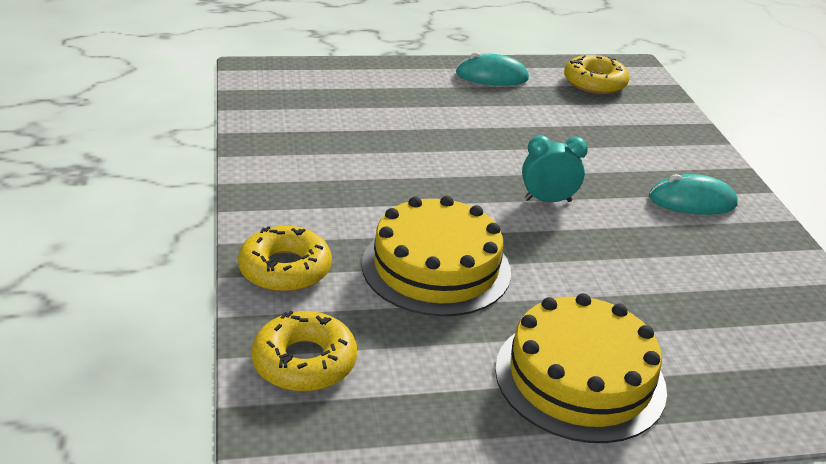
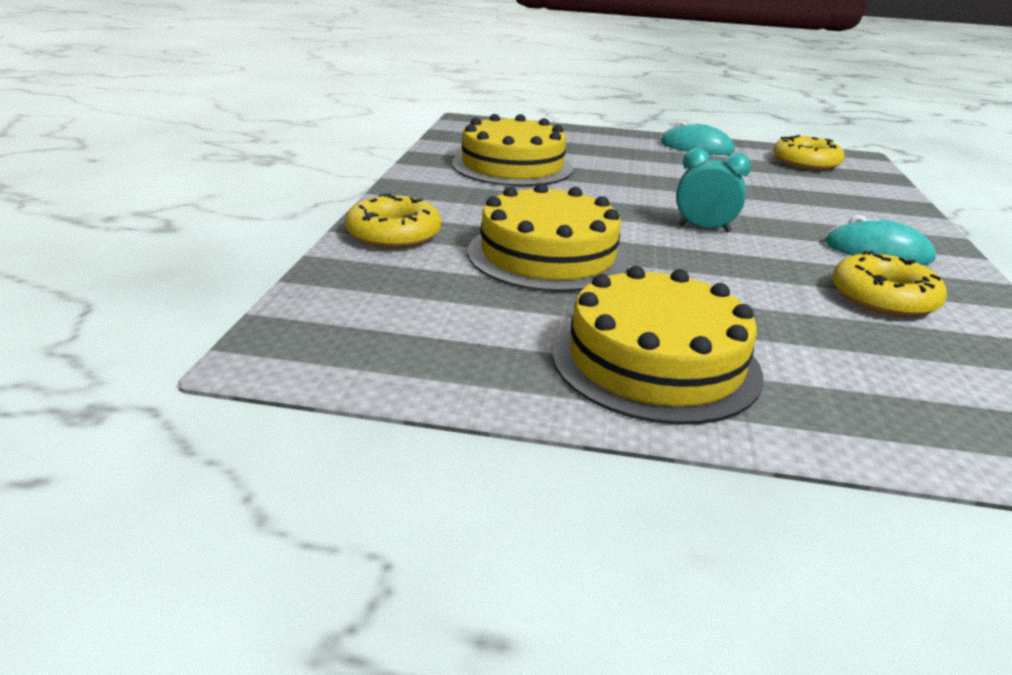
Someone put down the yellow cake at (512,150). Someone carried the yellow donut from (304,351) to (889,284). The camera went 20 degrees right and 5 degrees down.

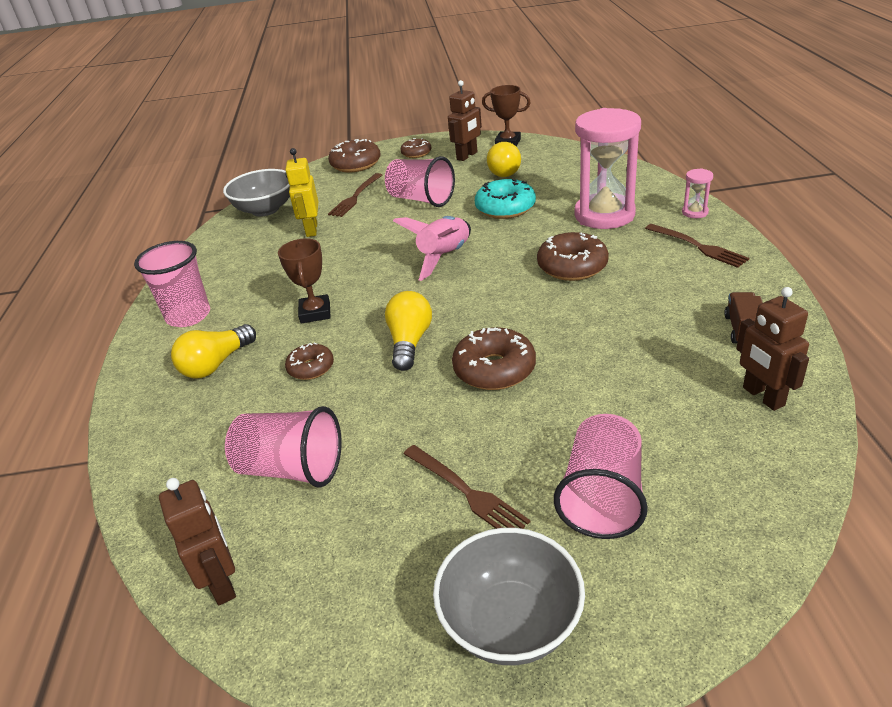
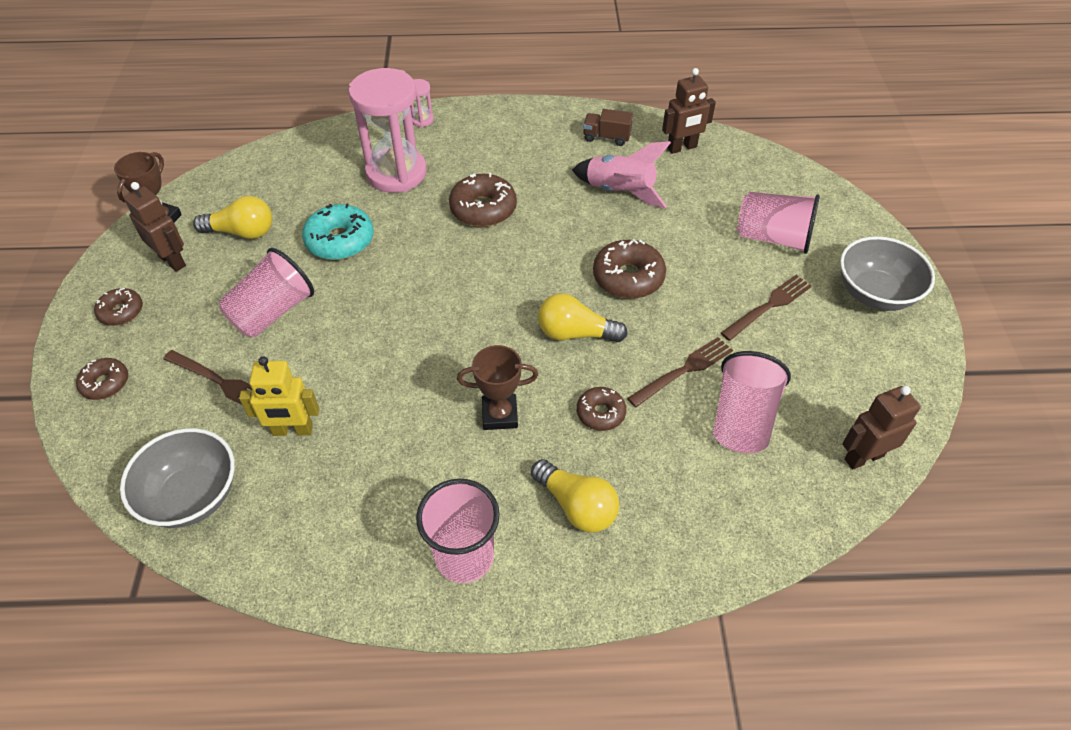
Someone carried the pink rocket from (432,248) to (621,174). Someone carried the brown fork from (697,246) to (680,372). Someone scaled the brown donut at (354,155) by 0.61. The camera went 90 degrees left and 15 degrees up.

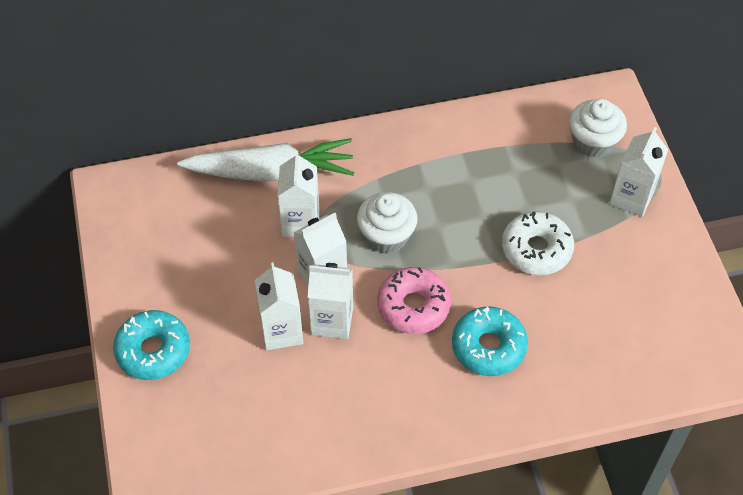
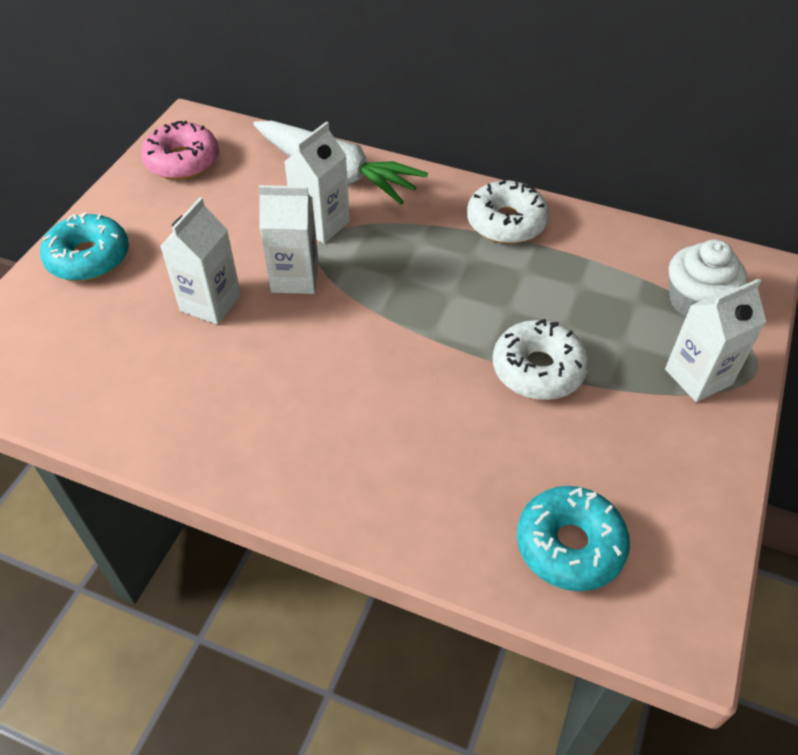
Someone took away the white carton at (330,301). Someone took away the white cupcake at (387,222). Someone put down the white donut at (508,212). Someone carried the pink donut from (414,300) to (180,150). Someone carried the turquoise donut from (490,341) to (573,538). The camera went 35 degrees right and 5 degrees down.

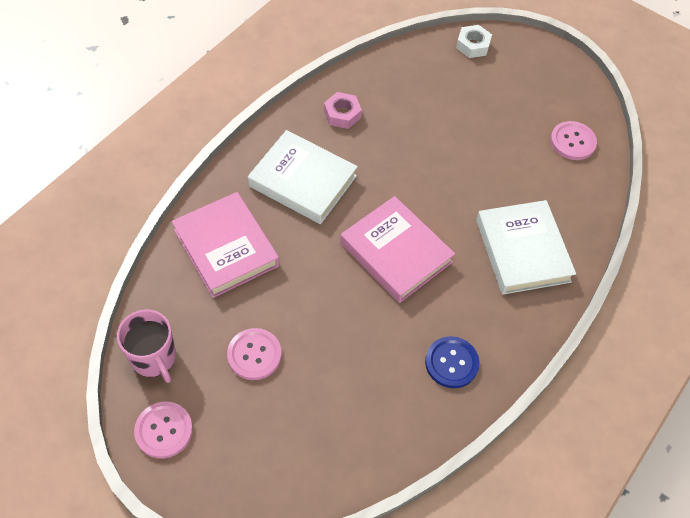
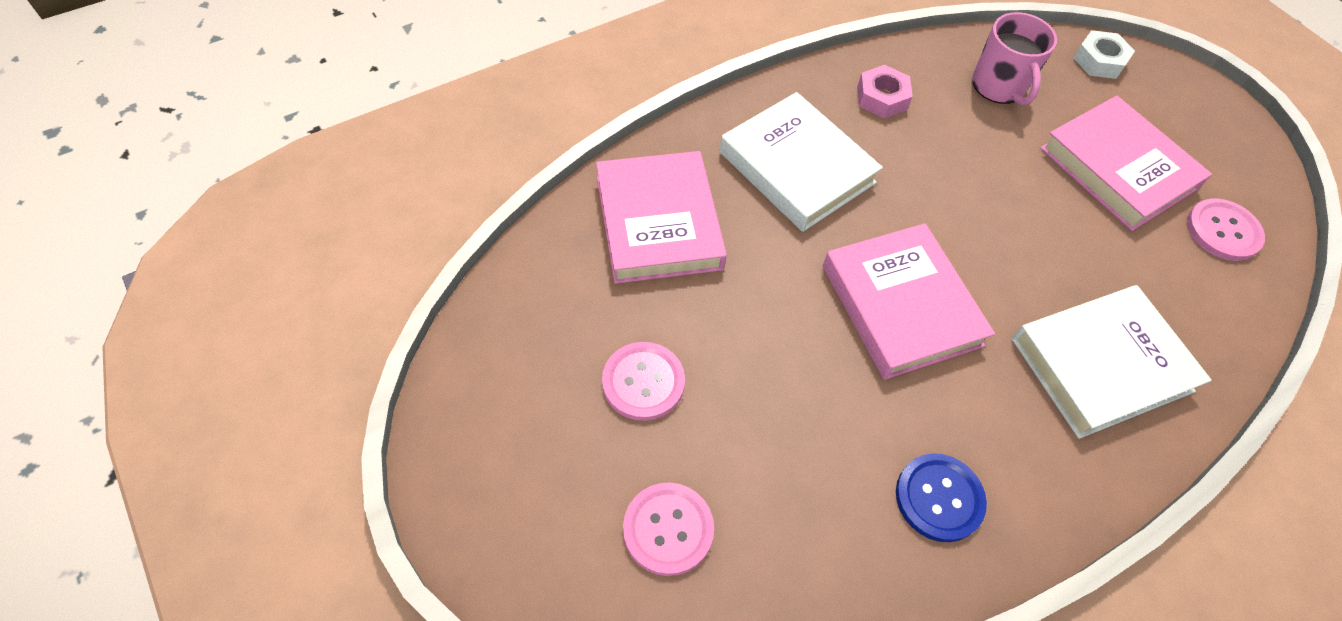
Someone put down the pink book at (1126,163). Someone carried the pink mug from (146,346) to (1014,58). Someone carried the pink button from (163,430) to (668,529). Someone rotated the white book at (526,247) by 60 degrees clockwise. The camera went 20 degrees right and 0 degrees up.

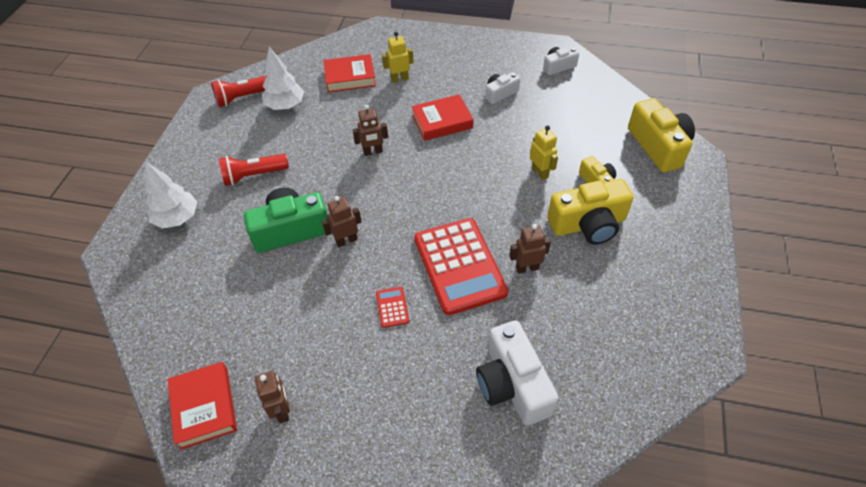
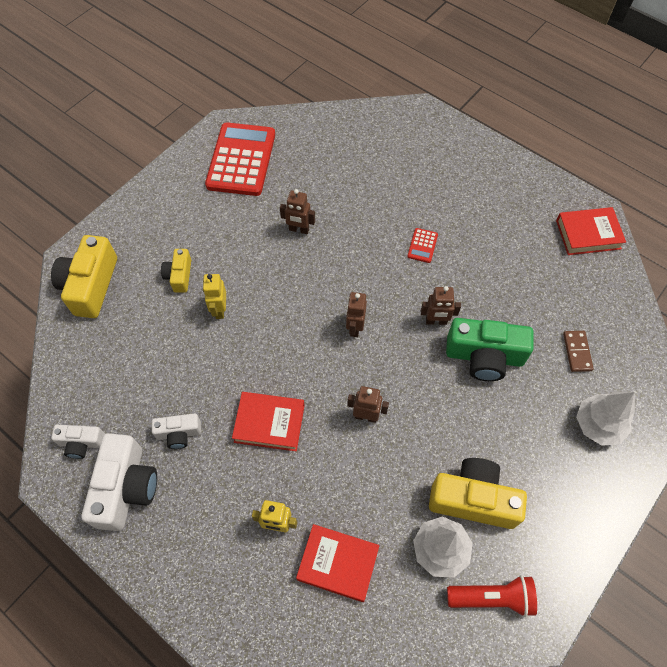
Someone took away the red flashlight at (254,170). Someone put down the brown domino at (578,351). Someone carried the brown robot from (272,397) to (356,314). Someone carried the red calculator from (461,266) to (240,159). Someone carried the white camera from (517,373) to (119,482). Someone carried the yellow camera from (590,211) to (478,493). Someone rotated the red book at (202,406) by 75 degrees clockwise. The camera went 155 degrees left and 10 degrees up.

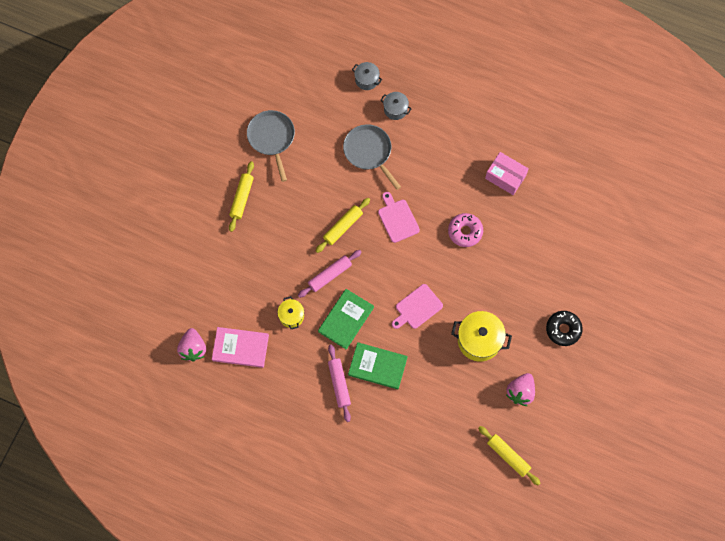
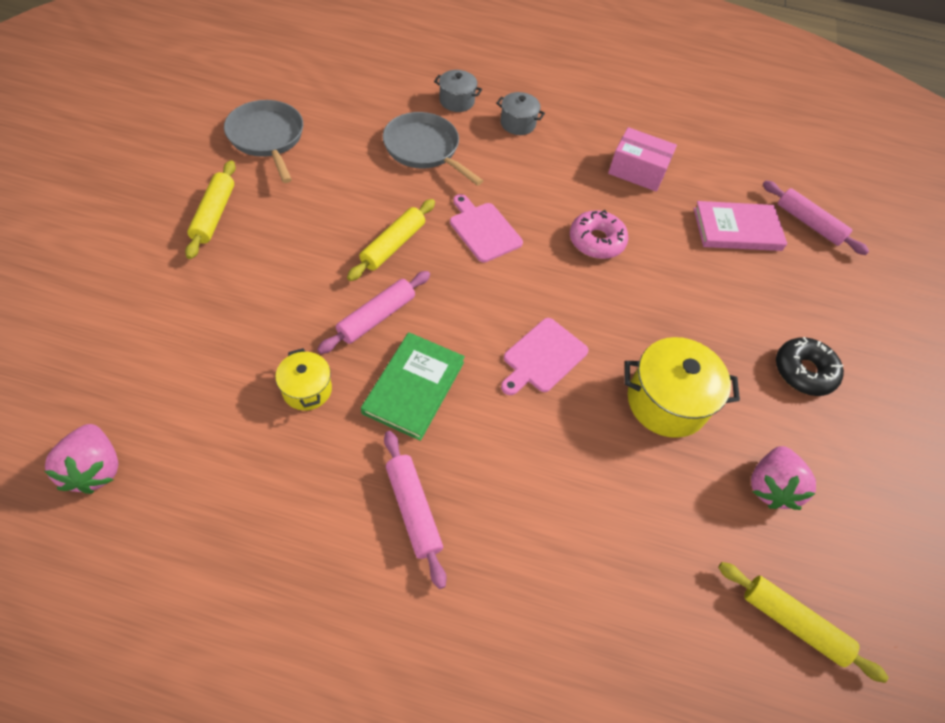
Someone took away the green book at (378,366). Someone put down the pink rolling pin at (816,218). Someone carried the pink book from (240,347) to (740,226). Someone carried the grey pot from (367,76) to (520,113). The camera went 15 degrees left and 15 degrees down.

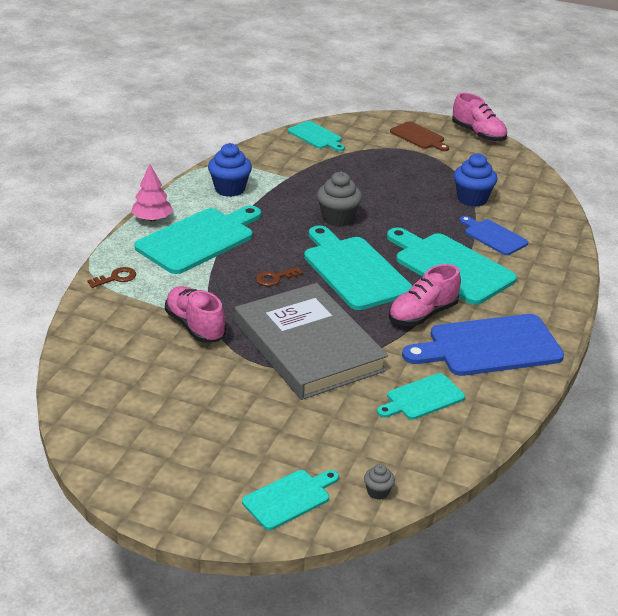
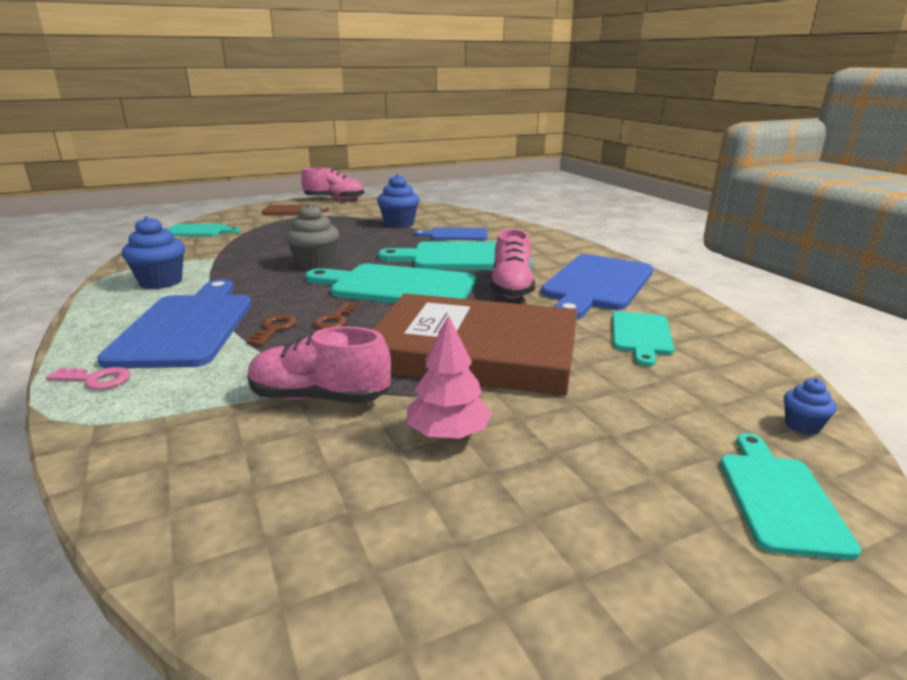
Someone put down the pink key at (88,378). Someone carried the brown key from (111,277) to (271,330). Someone carried the pink tree from (152,192) to (449,377). Someone repainted the turquoise cutting board at (197,240), which became the blue cutting board at (174,323). Someone repainted the grey book at (311,341), which became the brown book at (474,344). Someone repainted the grey cupcake at (379,482), which became the blue cupcake at (810,406). The camera went 45 degrees left and 10 degrees down.

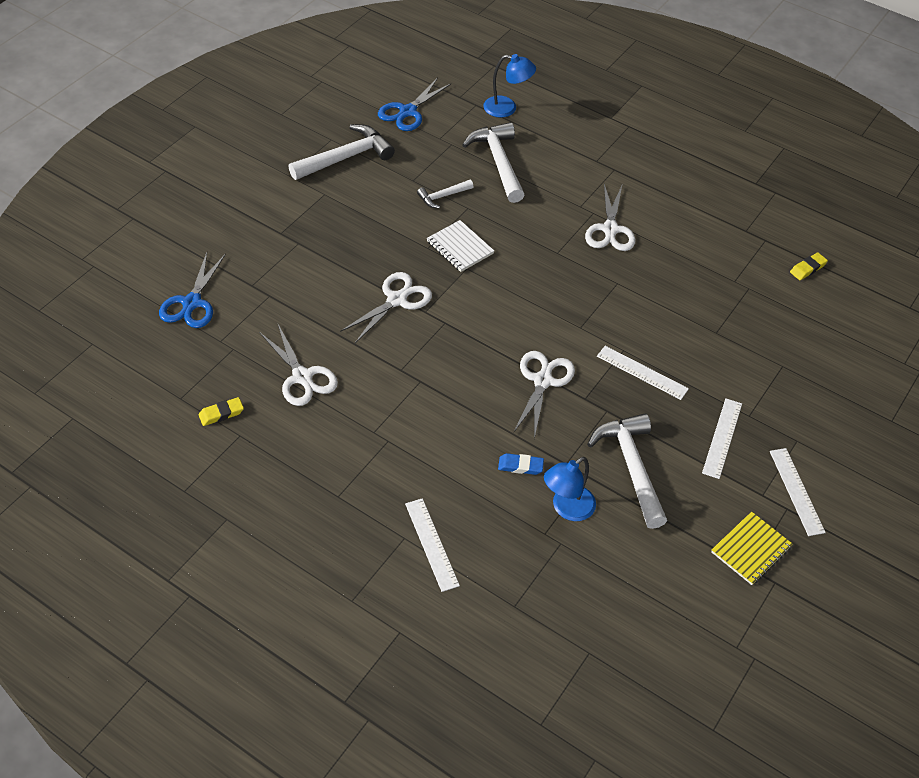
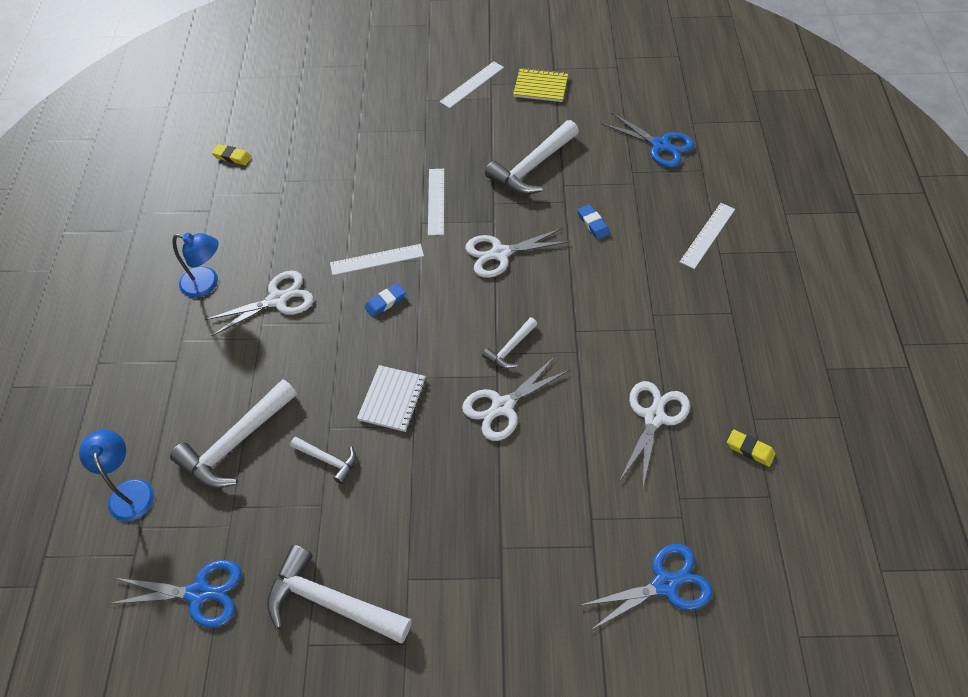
Someone put down the blue eraser at (385,300). Someone put down the white hammer at (509,343). Someone put down the blue scissors at (647,139). Someone carried the blue lamp from (570,489) to (195,265). Someone carried the white ruler from (722,439) to (377,259). Someone rotated the white scissors at (386,307) by 45 degrees counterclockwise. The camera went 120 degrees left and 5 degrees up.

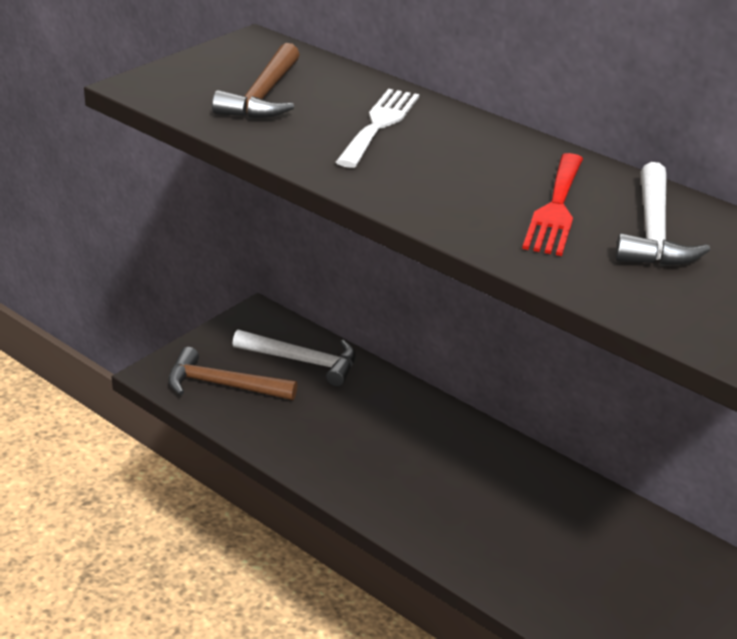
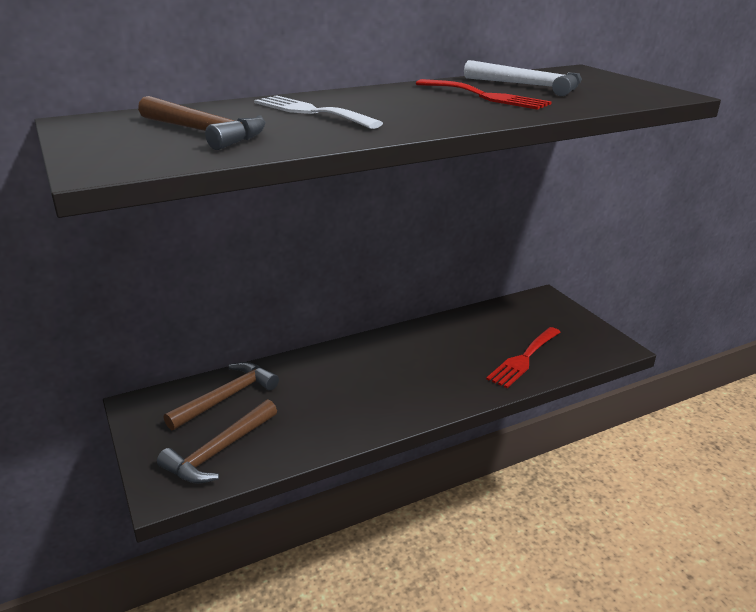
Someone put down the red fork at (523,357). Someone repainted the white hammer at (294,357), which became the brown hammer at (221,396). The camera went 65 degrees left and 5 degrees down.

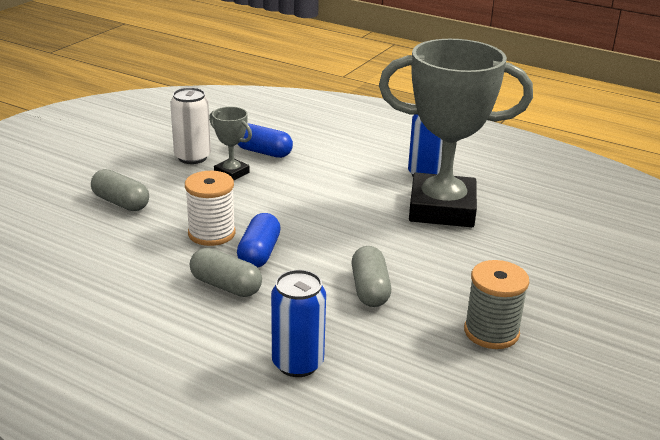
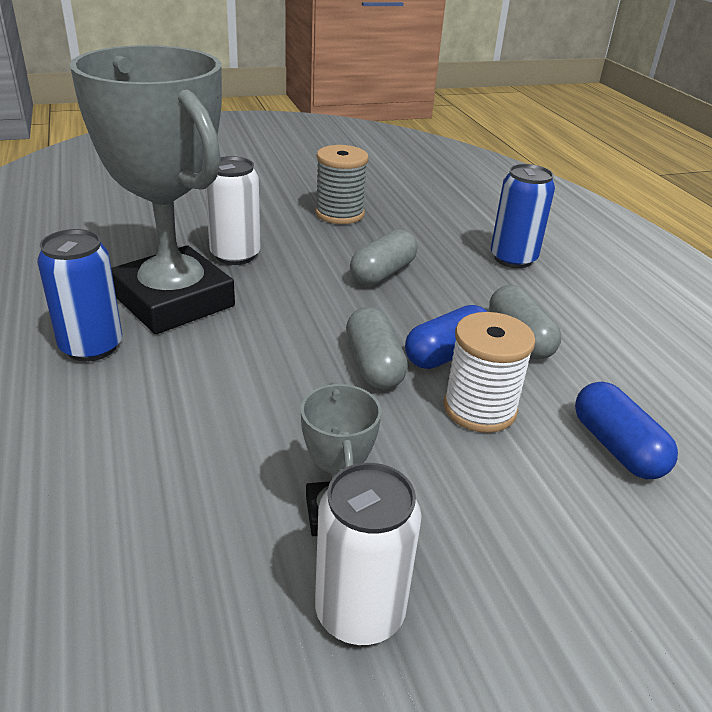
Someone put down the white can at (232,210). Someone carried the grey capsule from (120,190) to (377,348). Someone carried the blue capsule from (265,140) to (626,430). The camera went 140 degrees left and 5 degrees up.

